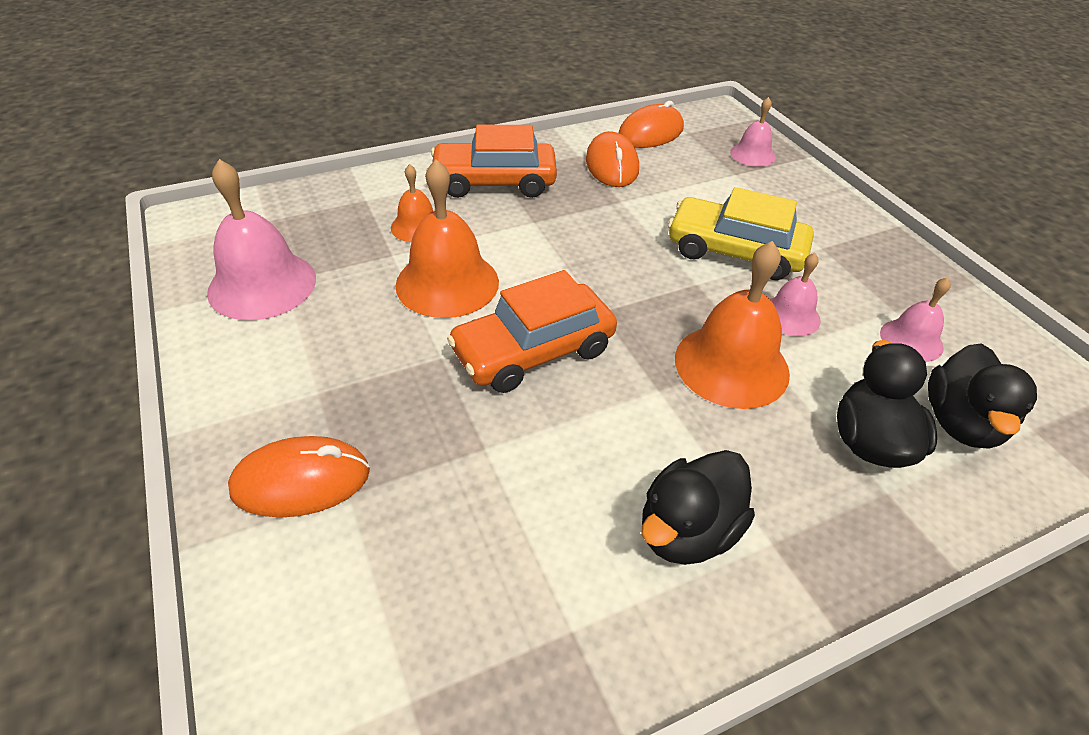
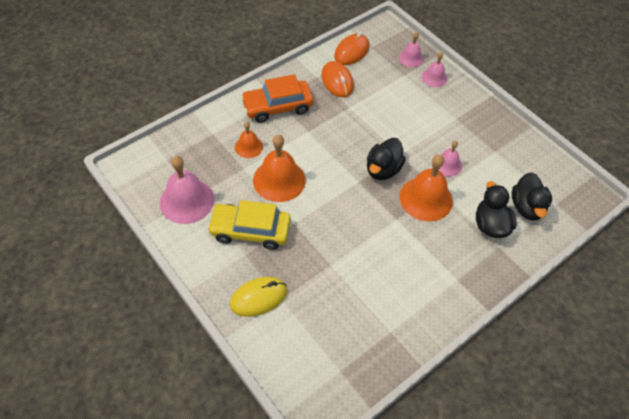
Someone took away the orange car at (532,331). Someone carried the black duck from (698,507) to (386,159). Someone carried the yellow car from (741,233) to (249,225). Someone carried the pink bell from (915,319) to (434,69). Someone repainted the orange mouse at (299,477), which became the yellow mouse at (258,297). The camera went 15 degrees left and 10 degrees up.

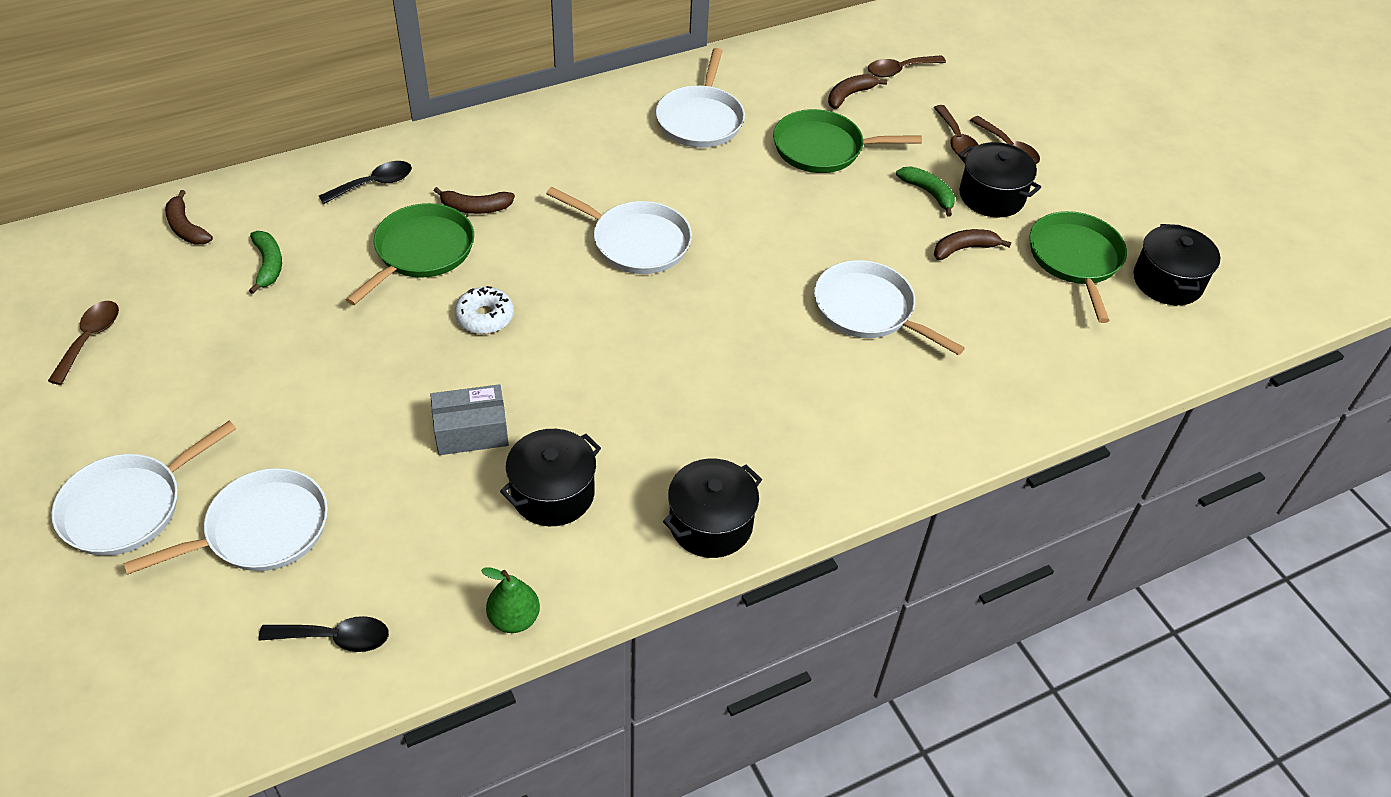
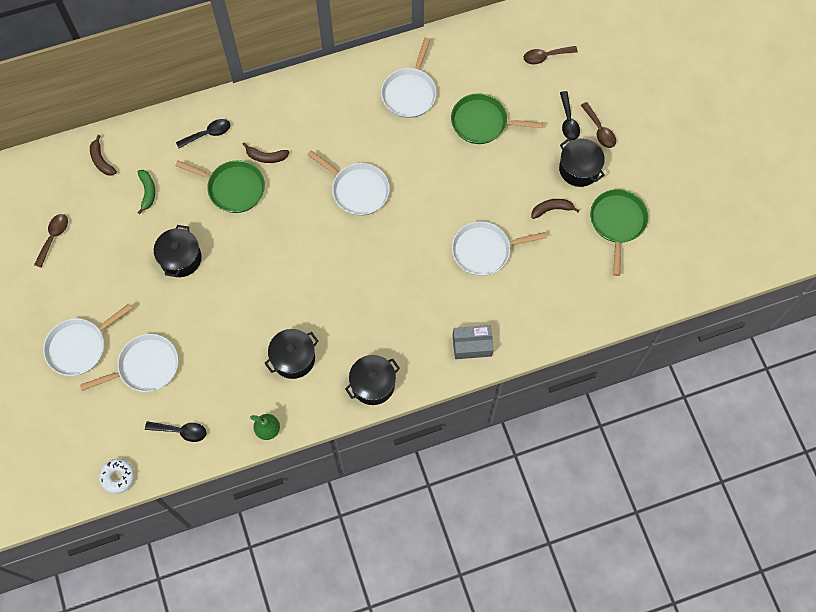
Someone took away the brown banana at (857,91). Someone took away the green banana at (925,191). Someone carried the grey box from (469,419) to (473,342). Someone carried the white donut from (484,310) to (117,476). Someone carried the black pot from (1177,264) to (178,251). Someone repainted the brown spoon at (955,131), which became the black spoon at (570,115). Someone rotated the green pan at (410,254) by 75 degrees clockwise. Someone rotated the white pan at (889,307) by 60 degrees counterclockwise. The camera went 10 degrees right and 20 degrees up.

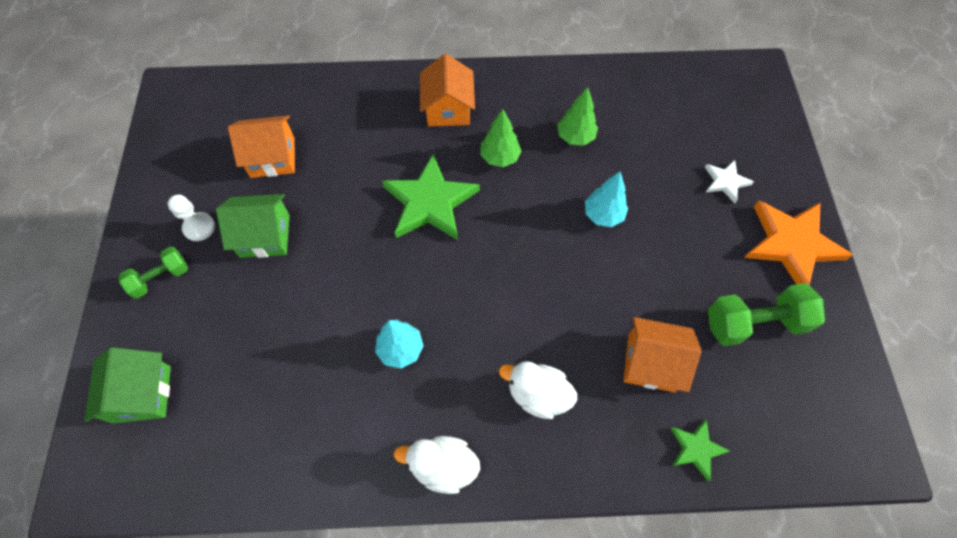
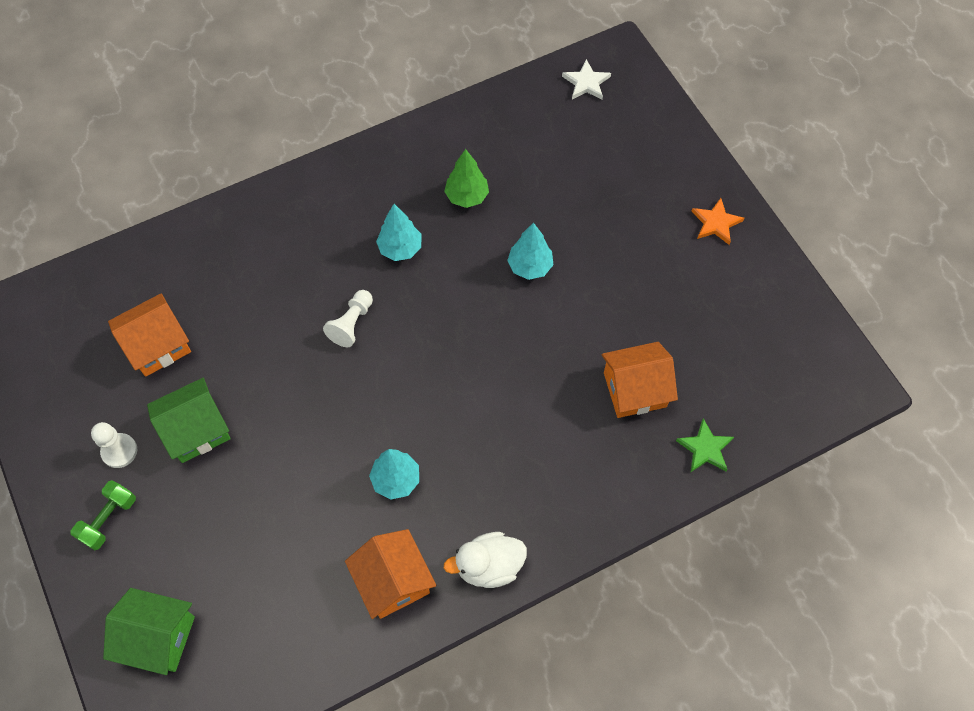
Someone took away the white duck at (538,390). Someone took away the green dumbbell at (766,314). Someone carried the orange house from (447,90) to (390,574). Someone carried the white star from (729,181) to (586,79). Someone swapped the green star at (431,197) for the white pawn at (348,318). Someone repainted the green tree at (501,138), which became the turquoise tree at (398,232). Someone rotated the green house at (127,385) by 45 degrees counterclockwise. Someone scaled the orange star at (798,243) by 0.51. The camera went 25 degrees left and 0 degrees up.

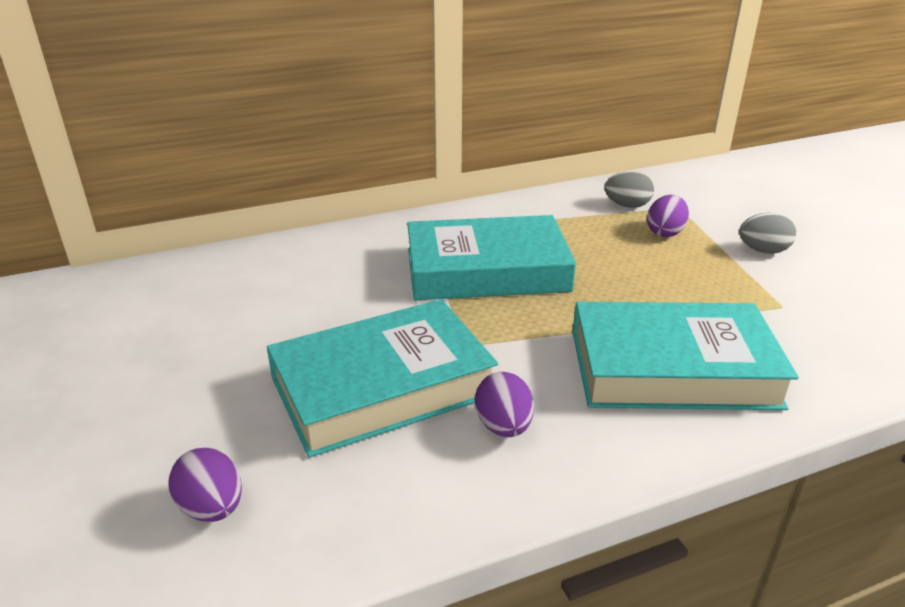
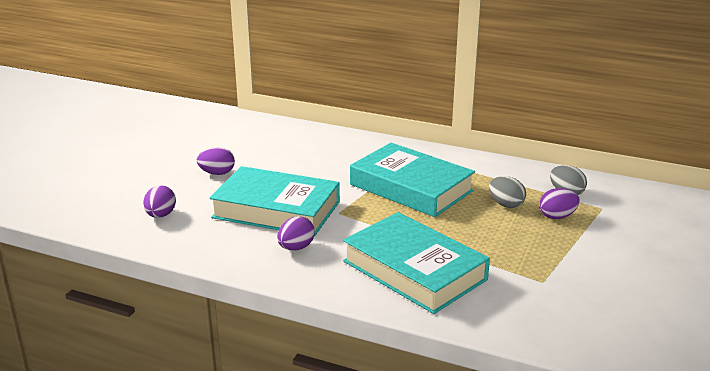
Someone put down the purple egg at (216,161). Someone carried the grey egg from (767,233) to (507,192). The camera went 45 degrees right and 5 degrees down.

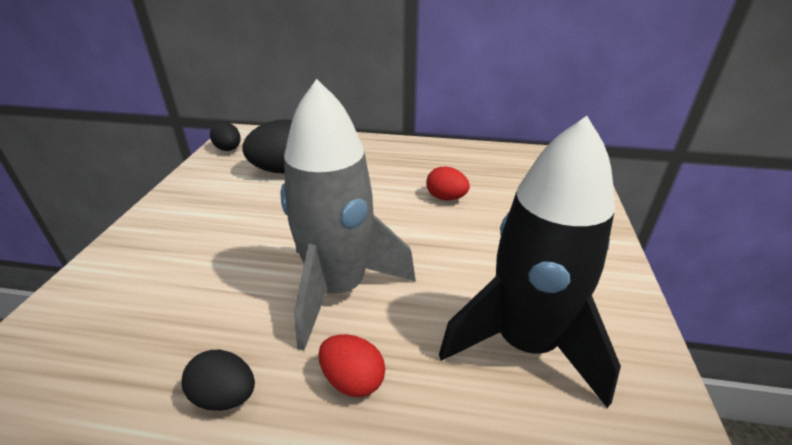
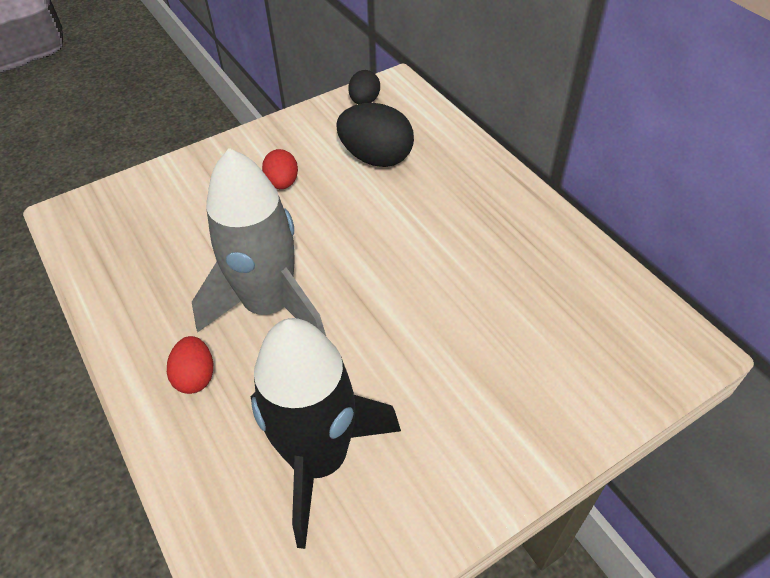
Someone took away the black egg at (218,380). Someone carried the red egg from (448,183) to (280,169). The camera went 50 degrees right and 15 degrees up.

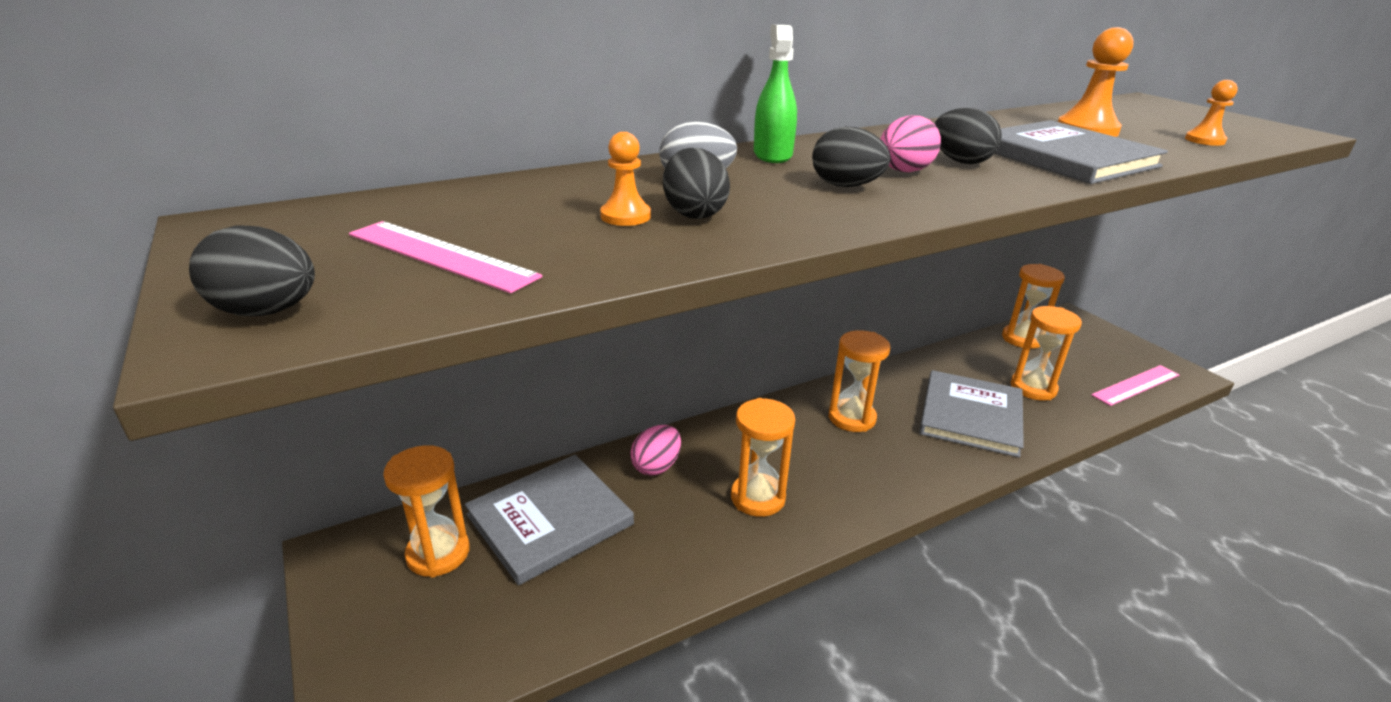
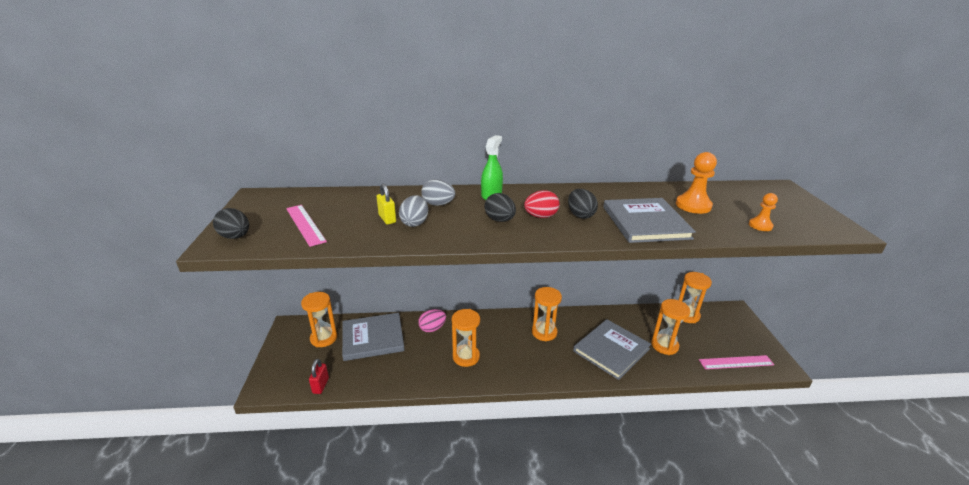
Someone put down the red padlock at (319,376). Someone swapped the orange pawn at (625,179) for the yellow padlock at (386,203). Someone repainted the black egg at (696,183), which became the grey egg at (413,211). Someone repainted the pink egg at (910,143), which became the red egg at (542,204). The camera went 25 degrees right and 0 degrees up.

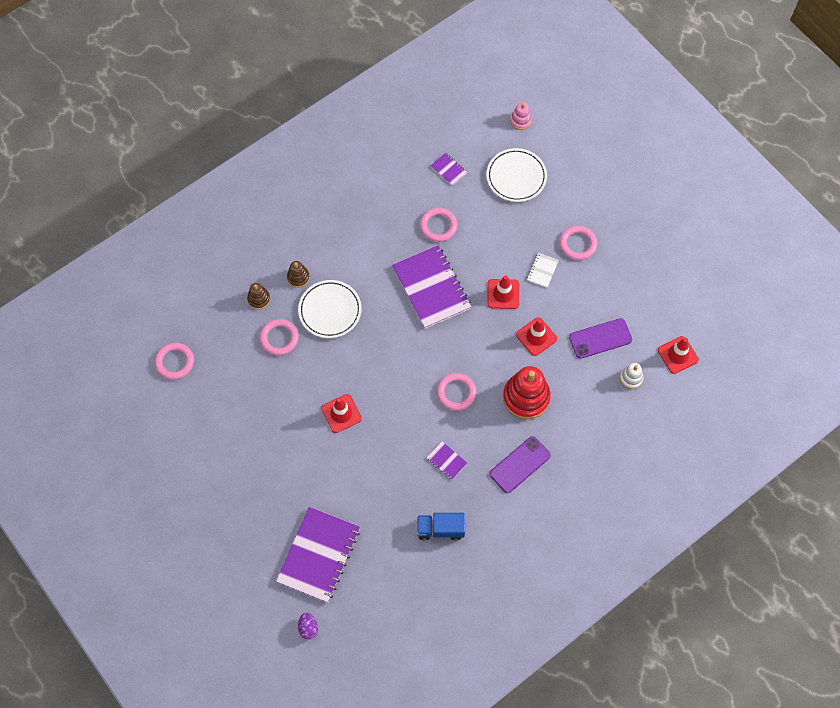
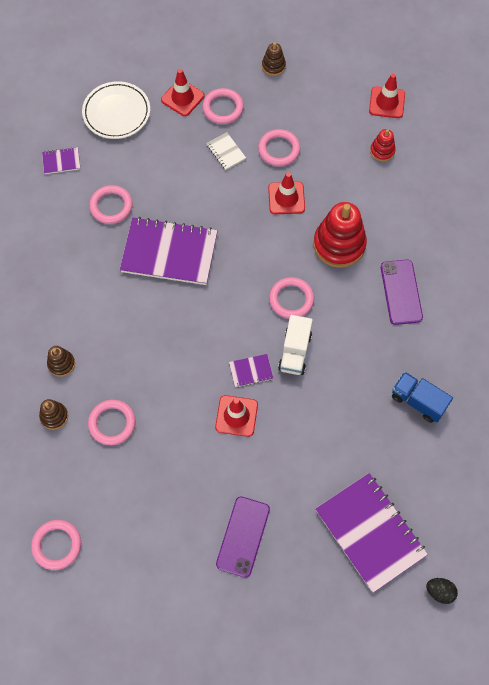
Someone took away the white plate at (330,309). Someone took away the pink stacking toy at (521,116). Someone put down the pink ring at (279,148). Someone put down the brown stacking toy at (274,59). Someone put down the white truck at (295,345). Someone carried the purple notebook from (446,461) to (251,371). Someone carried the red traffic cone from (503,292) to (183,92). Someone carried the purple phone from (600,338) to (243,537). Someone repainted the purple egg at (308,626), which became the black egg at (442,591). Someone repainted the white stacking toy at (631,376), which became the red stacking toy at (383,145). Someone rotated the blue truck at (441,527) by 90 degrees clockwise. The camera went 55 degrees left and 0 degrees up.

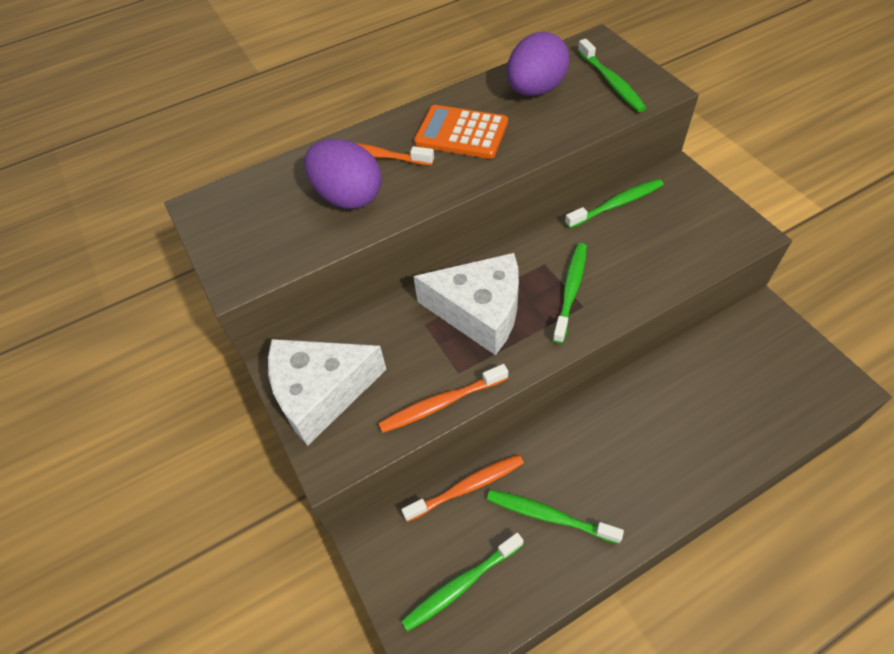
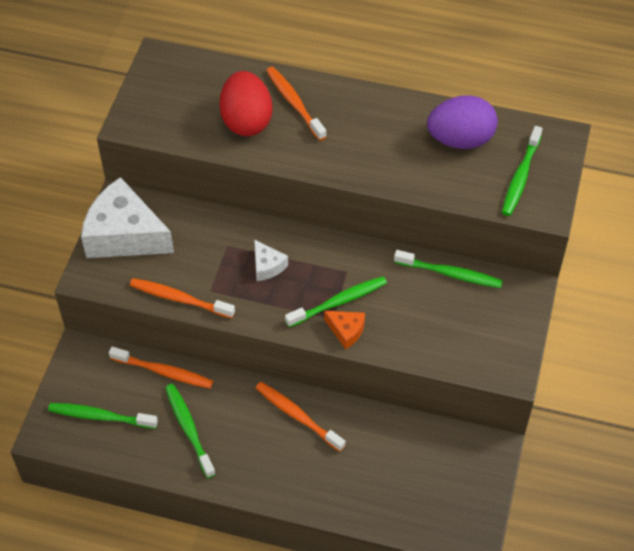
Someone took away the orange calculator at (461,132). Someone put down the orange toothbrush at (300,417). Someone put down the orange cheese at (344,330). Someone repainted the purple egg at (343,174), which became the red egg at (245,103). Someone scaled the white cheese at (466,304) by 0.45. The camera went 40 degrees right and 0 degrees up.

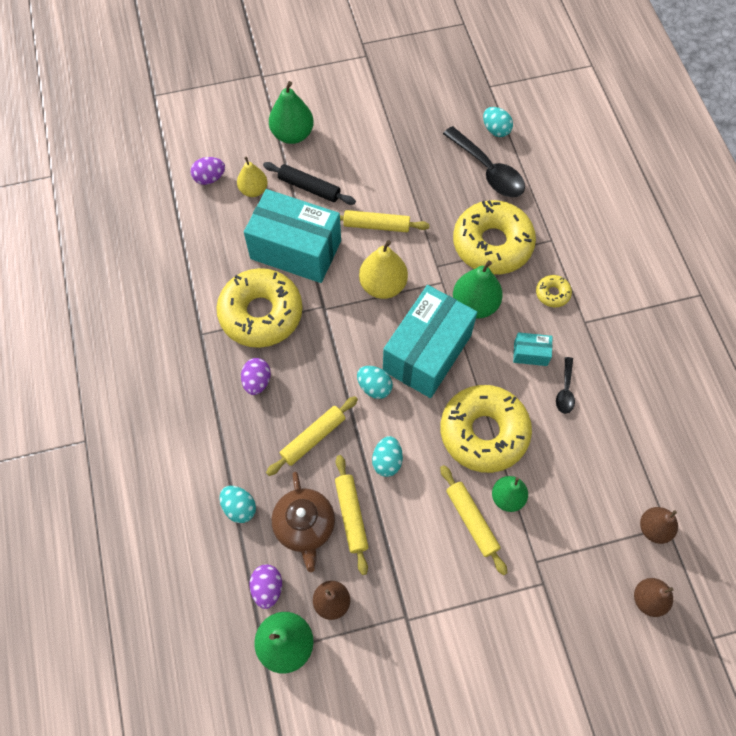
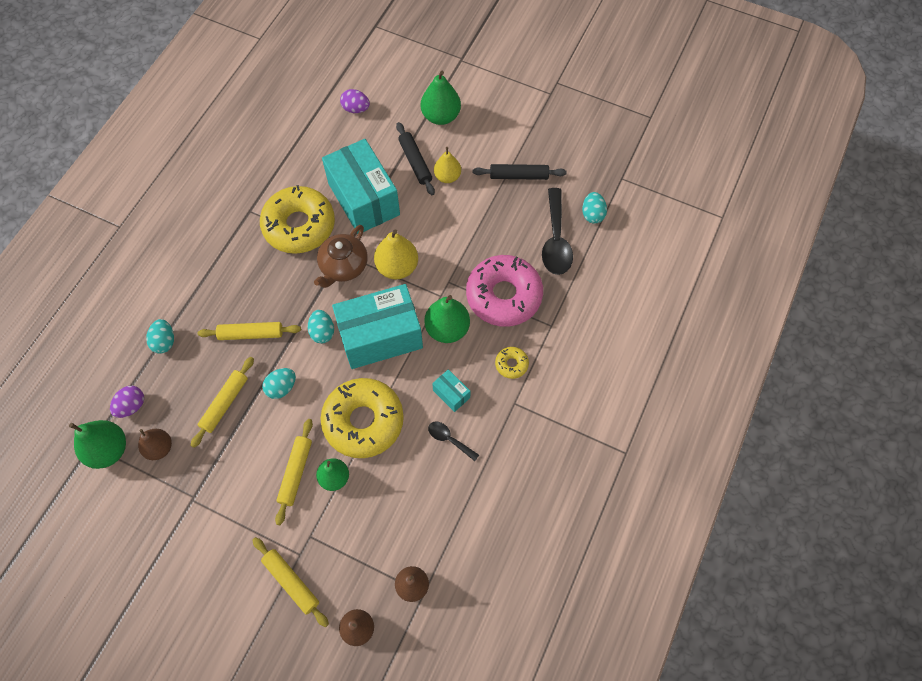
Someone took away the purple egg at (256,376). Someone put down the black rolling pin at (520,172). Someone carried the yellow pear from (252,176) to (447,165). Someone carried the brown teapot from (303,522) to (341,256). Someone carried the yellow rolling pin from (385,221) to (290,582). Someone repainted the yellow donut at (494,237), which became the pink donut at (504,291). Someone rotated the black spoon at (565,385) by 75 degrees clockwise. The camera went 40 degrees right and 0 degrees up.

